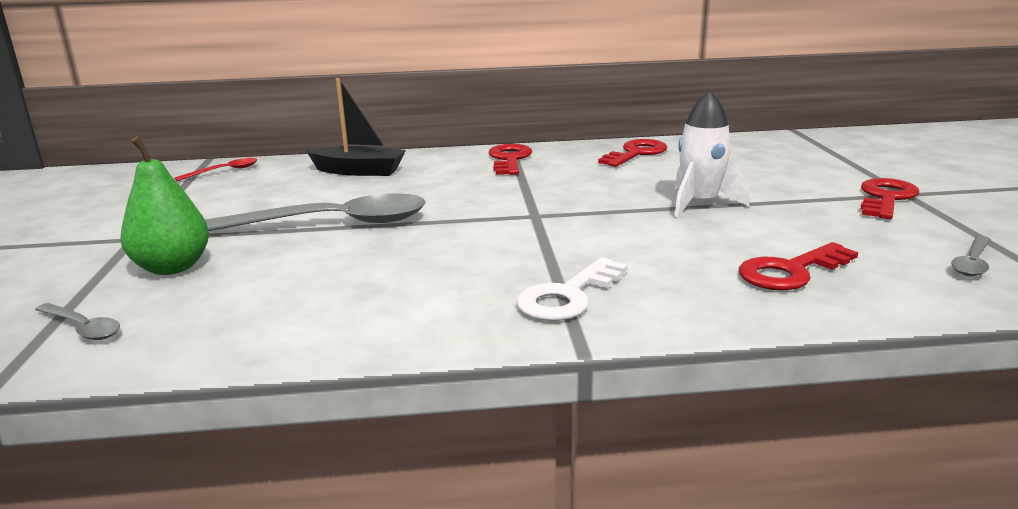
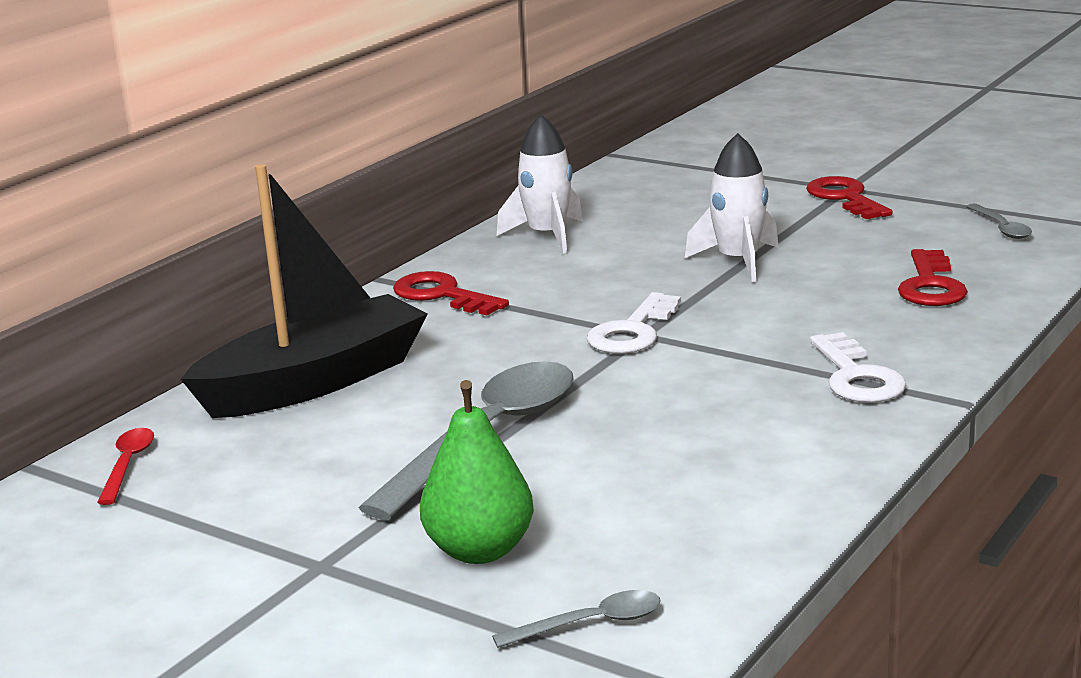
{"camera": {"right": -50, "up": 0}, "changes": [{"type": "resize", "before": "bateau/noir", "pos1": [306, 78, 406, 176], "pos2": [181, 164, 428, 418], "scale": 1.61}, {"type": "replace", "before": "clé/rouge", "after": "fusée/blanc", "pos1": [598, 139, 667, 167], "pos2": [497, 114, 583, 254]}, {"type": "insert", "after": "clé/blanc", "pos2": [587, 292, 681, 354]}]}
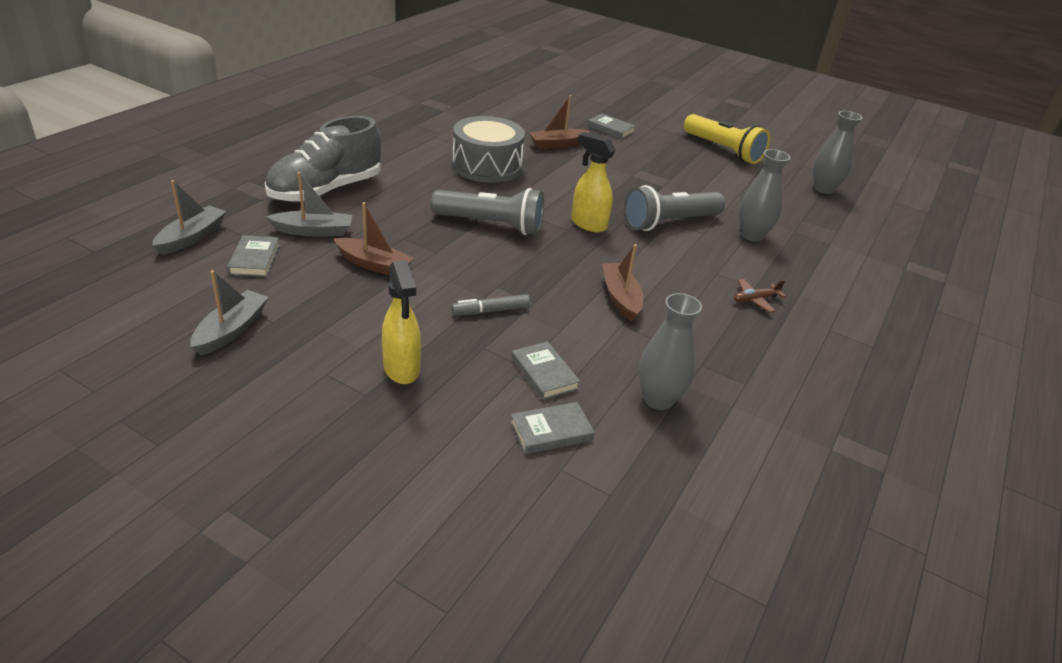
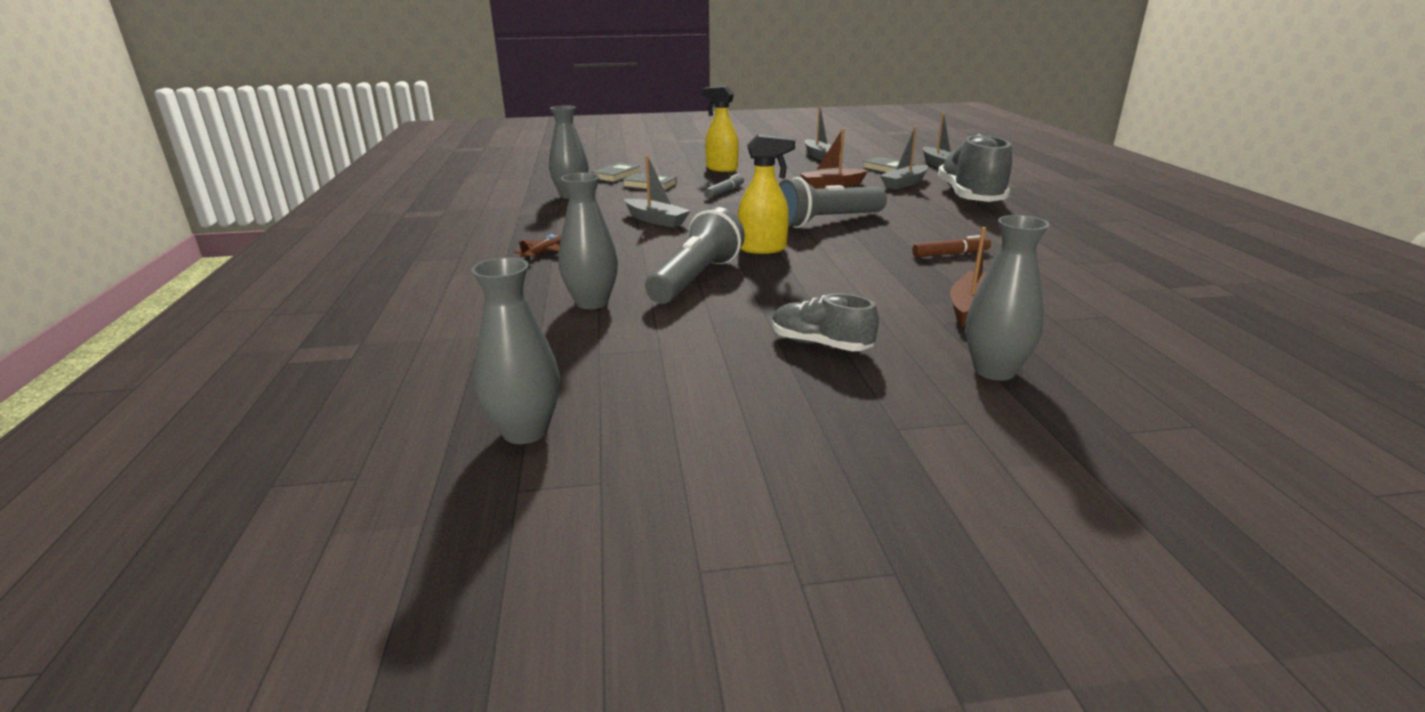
{"camera": {"right": 145, "up": -10}, "changes": [{"type": "recolor", "before": "bateau/marron", "after": "bateau/gris", "pos1": [602, 244, 643, 321], "pos2": [624, 155, 690, 228]}, {"type": "insert", "after": "chaussure/gris", "pos2": [772, 293, 879, 351]}, {"type": "replace", "before": "tambour/gris", "after": "feutre/marron", "pos1": [452, 116, 525, 183], "pos2": [912, 235, 991, 258]}, {"type": "replace", "before": "livre/gris", "after": "vase/gris", "pos1": [587, 113, 635, 139], "pos2": [966, 215, 1049, 381]}, {"type": "delete", "before": "lampe de poche/jaune", "pos1": [684, 114, 770, 164]}]}
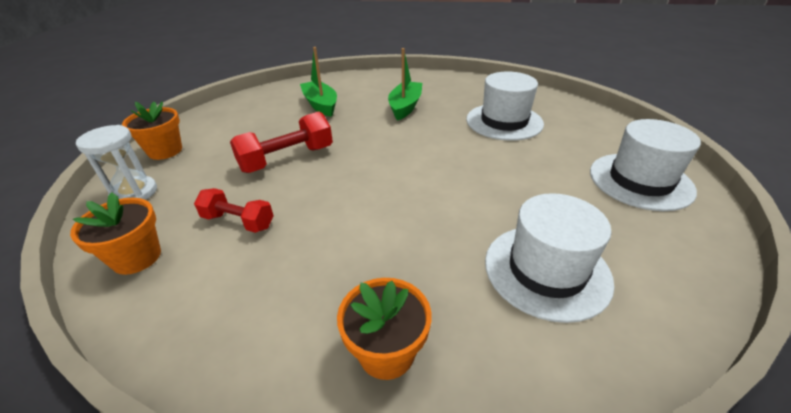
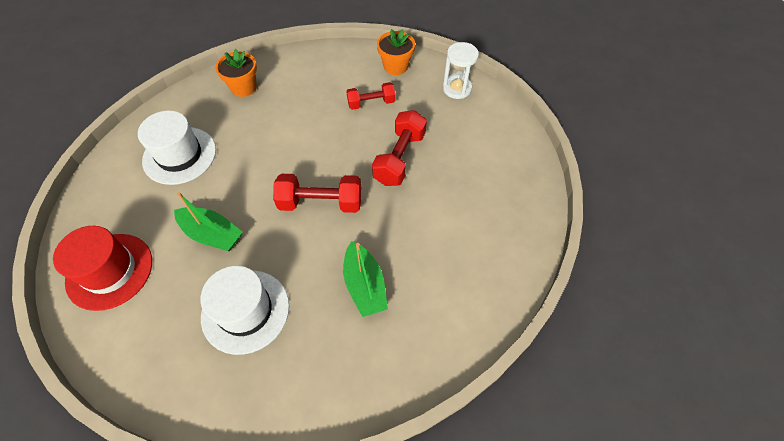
{"camera": {"right": 145, "up": 20}, "changes": [{"type": "recolor", "before": "chapeau/blanc", "after": "chapeau/rouge", "pos1": [590, 119, 701, 211], "pos2": [53, 226, 152, 311]}, {"type": "move", "before": "bateau/vert", "pos1": [300, 47, 337, 117], "pos2": [174, 192, 243, 251]}, {"type": "insert", "after": "haltère/rouge", "pos2": [273, 174, 361, 213]}, {"type": "delete", "before": "pot de fleurs/orange", "pos1": [122, 101, 182, 160]}]}
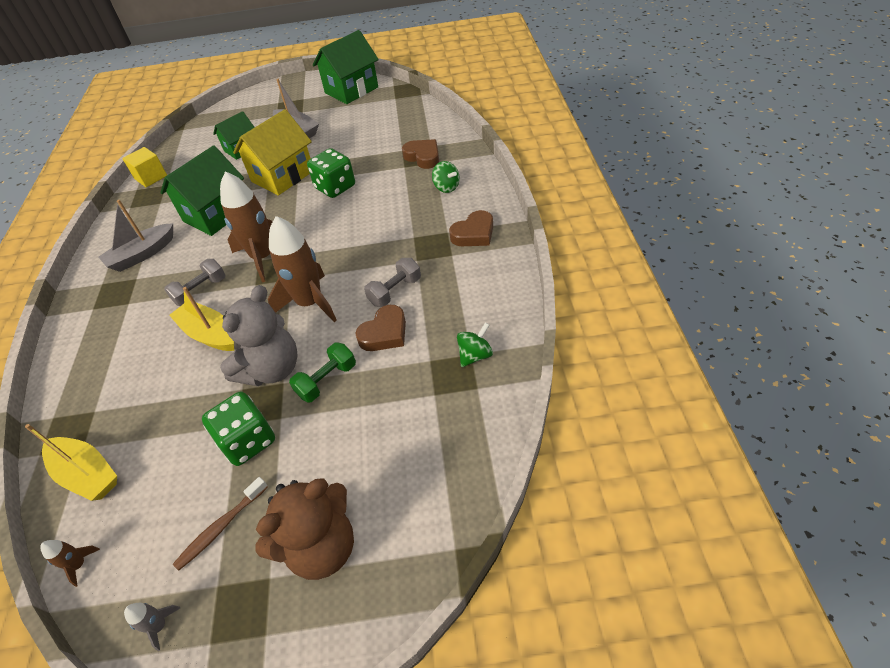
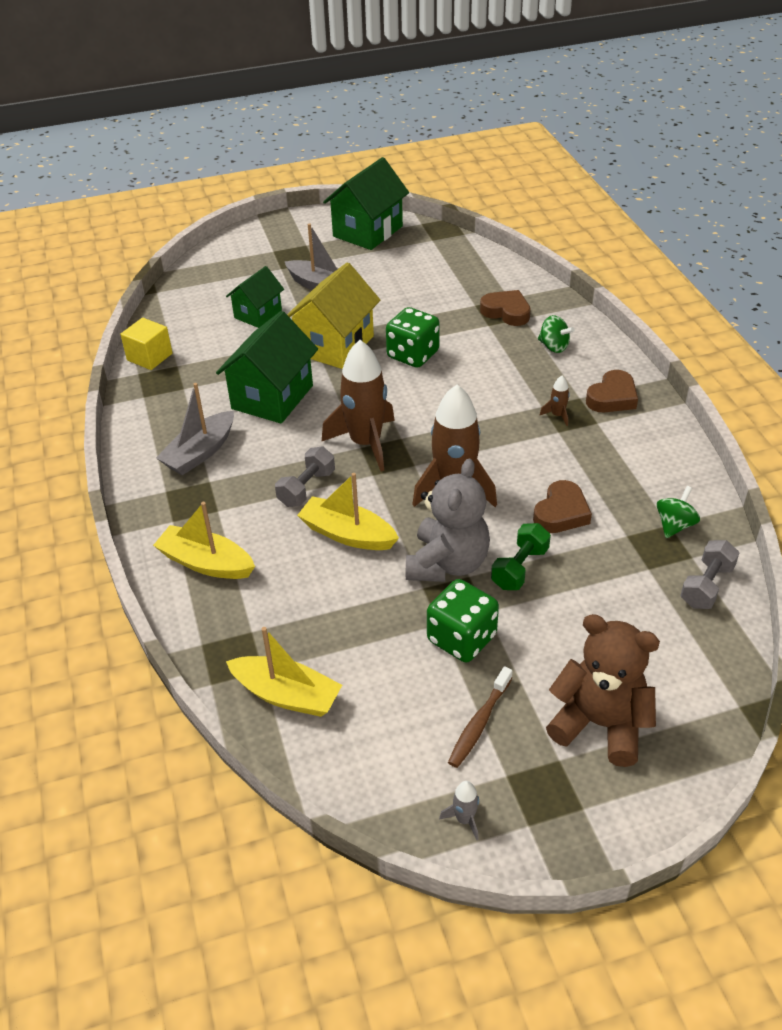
{"camera": {"right": -15, "up": -5}, "changes": [{"type": "insert", "after": "bateau/jaune", "pos2": [153, 502, 255, 579]}, {"type": "move", "before": "fusée/marron", "pos1": [40, 540, 100, 587], "pos2": [540, 376, 570, 426]}, {"type": "rotate", "before": "ours en peluche/marron", "pos1": [255, 478, 354, 580], "pos2": [546, 614, 660, 767], "turn": -105}, {"type": "move", "before": "haltère/gris", "pos1": [364, 258, 421, 307], "pos2": [680, 540, 739, 609]}]}
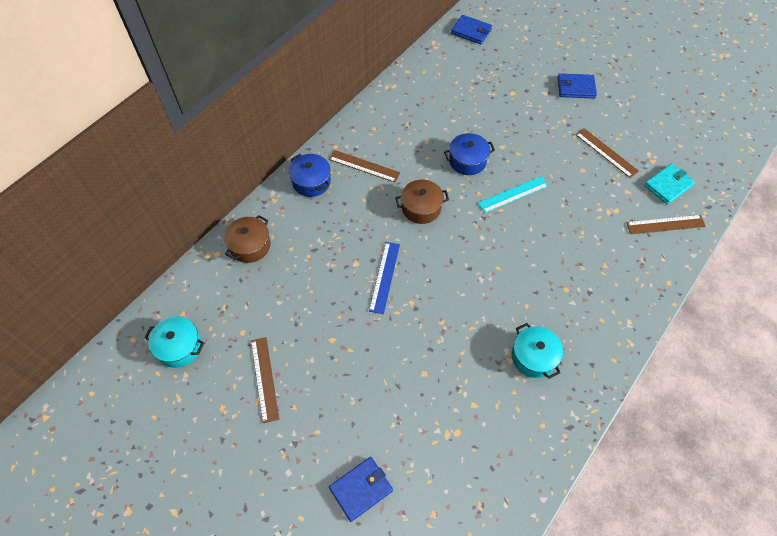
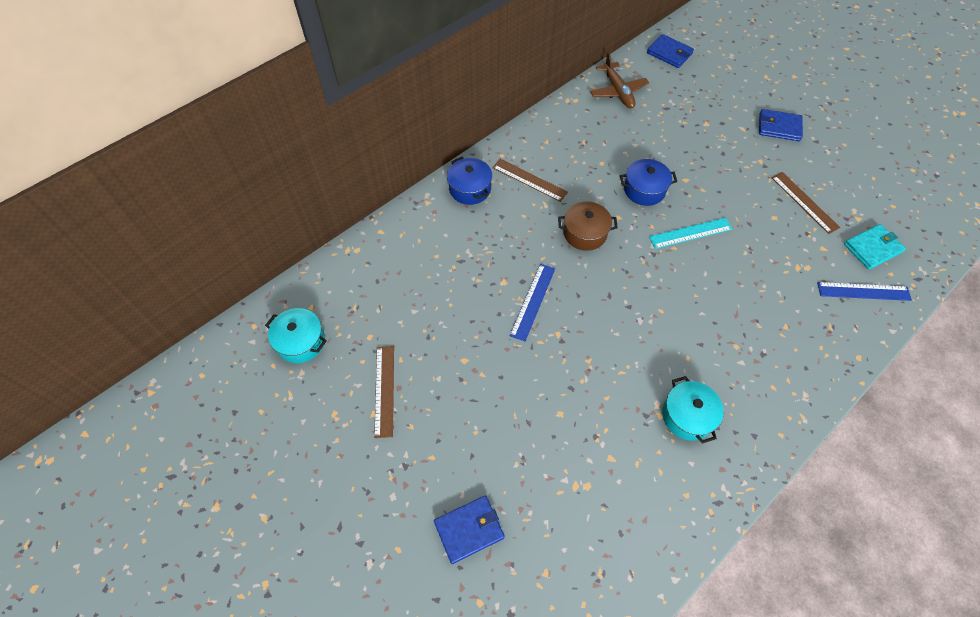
{"camera": {"right": 10, "up": 0}, "changes": [{"type": "insert", "after": "avion/marron", "pos2": [590, 52, 649, 108]}, {"type": "recolor", "before": "règle/marron", "after": "règle/bleu", "pos1": [626, 215, 706, 234], "pos2": [817, 282, 912, 301]}, {"type": "delete", "before": "marmite/marron", "pos1": [224, 215, 271, 263]}]}
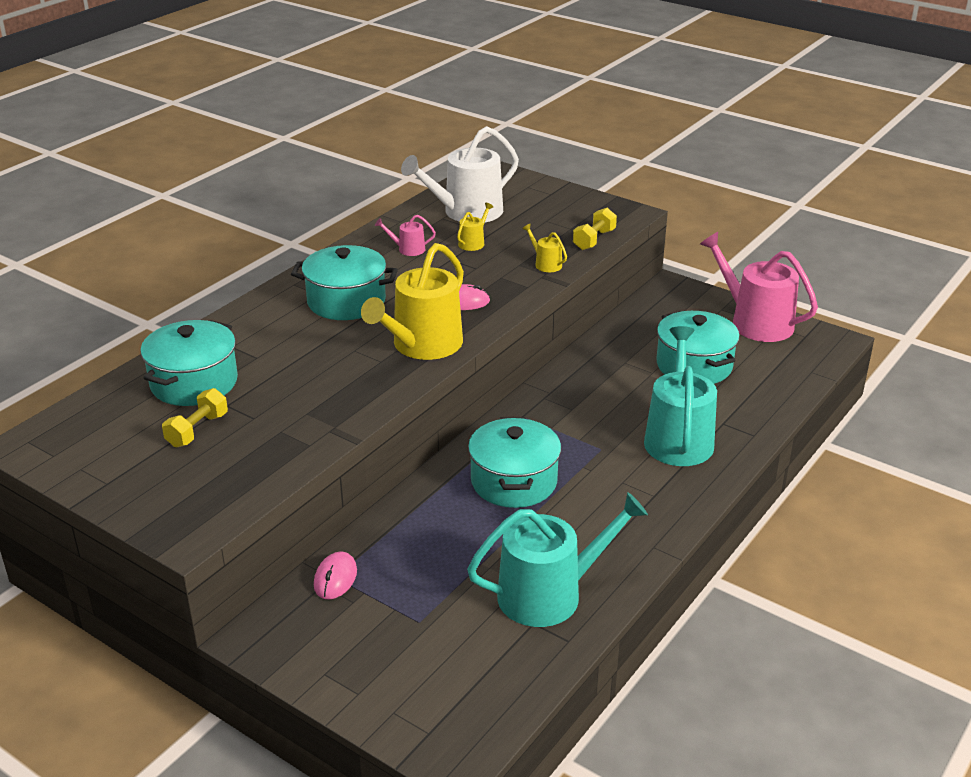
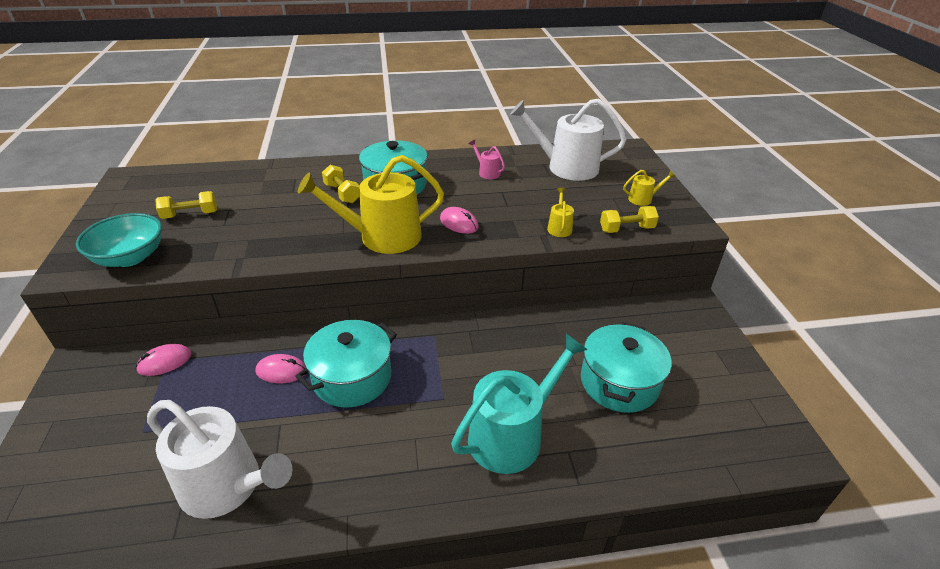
{"camera": {"right": 45, "up": 5}, "changes": [{"type": "insert", "after": "bol/turquoise", "pos2": [76, 213, 162, 267]}, {"type": "recolor", "before": "arrosoir/turquoise", "after": "arrosoir/blanc", "pos1": [467, 492, 648, 627], "pos2": [147, 400, 292, 519]}, {"type": "insert", "after": "souris/rose", "pos2": [255, 354, 306, 383]}, {"type": "insert", "after": "haltère/jaune", "pos2": [322, 165, 360, 203]}, {"type": "move", "before": "arrosoir/jaune", "pos1": [457, 203, 493, 251], "pos2": [623, 170, 675, 206]}, {"type": "delete", "before": "marmite/turquoise", "pos1": [140, 320, 238, 406]}, {"type": "delete", "before": "arrosoir/rose", "pos1": [700, 232, 818, 342]}]}
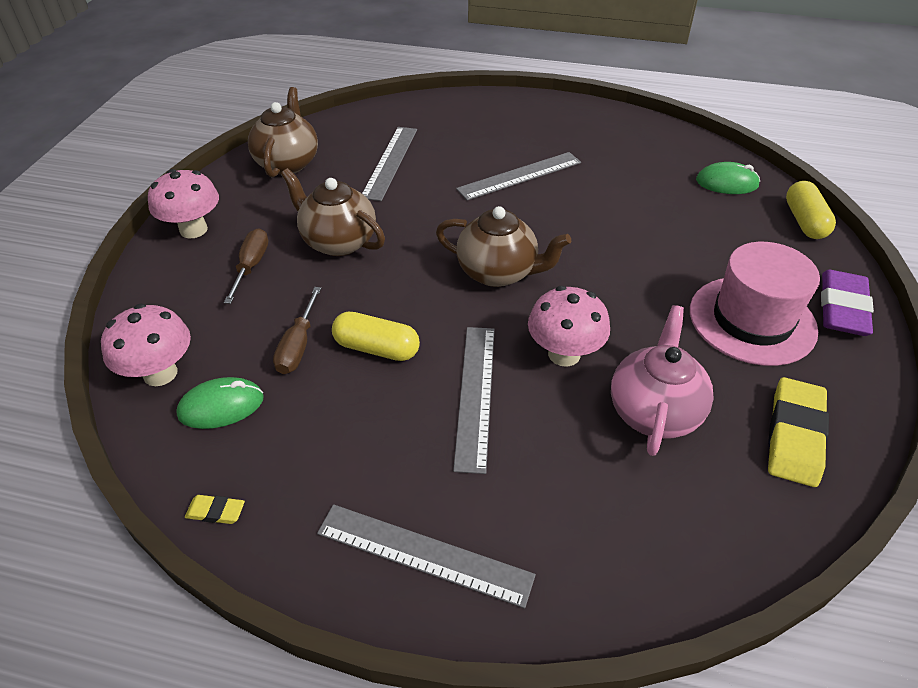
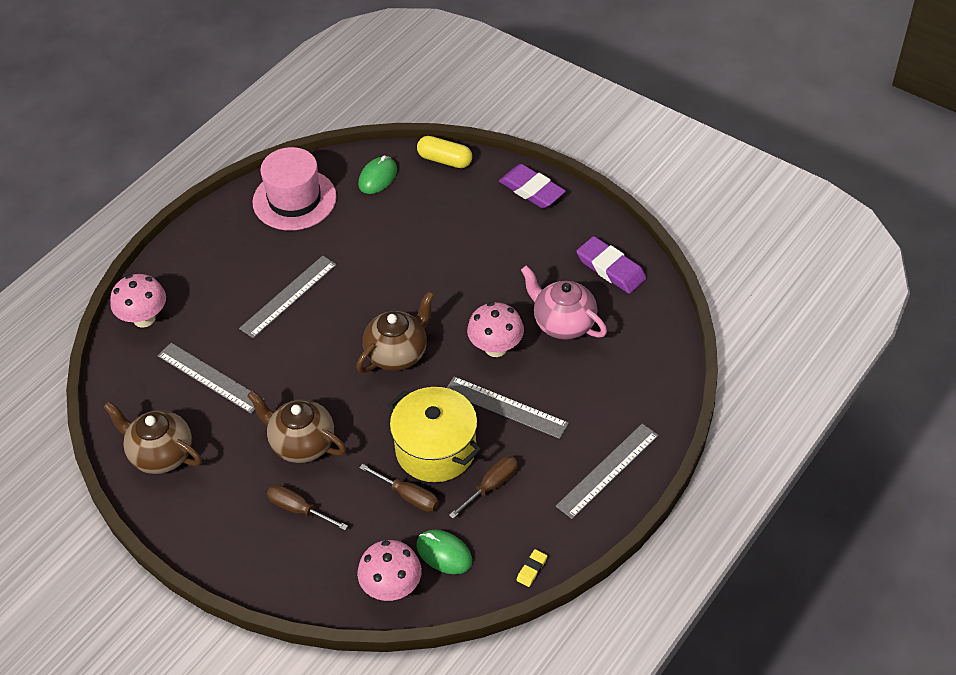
{"camera": {"right": -65, "up": 5}, "changes": [{"type": "move", "before": "champignon/rose", "pos1": [148, 169, 219, 239], "pos2": [110, 274, 166, 328]}, {"type": "rotate", "before": "règle/gris", "pos1": [456, 152, 581, 200], "pos2": [239, 256, 337, 338], "turn": 45}, {"type": "rotate", "before": "théière/marron", "pos1": [281, 168, 385, 256], "pos2": [247, 390, 346, 463], "turn": 60}, {"type": "move", "before": "chapeau/rose", "pos1": [690, 242, 820, 366], "pos2": [252, 147, 337, 230]}, {"type": "replace", "before": "gélule/jaune", "after": "marmite/jaune", "pos1": [332, 312, 420, 361], "pos2": [388, 387, 481, 482]}, {"type": "rotate", "before": "souris/vert", "pos1": [176, 377, 264, 429], "pos2": [417, 530, 472, 574], "turn": -60}, {"type": "insert", "after": "tournevis/marron", "pos2": [449, 456, 518, 519]}, {"type": "recolor", "before": "gomme/jaune", "after": "gomme/violet", "pos1": [768, 377, 829, 487], "pos2": [576, 236, 646, 294]}]}
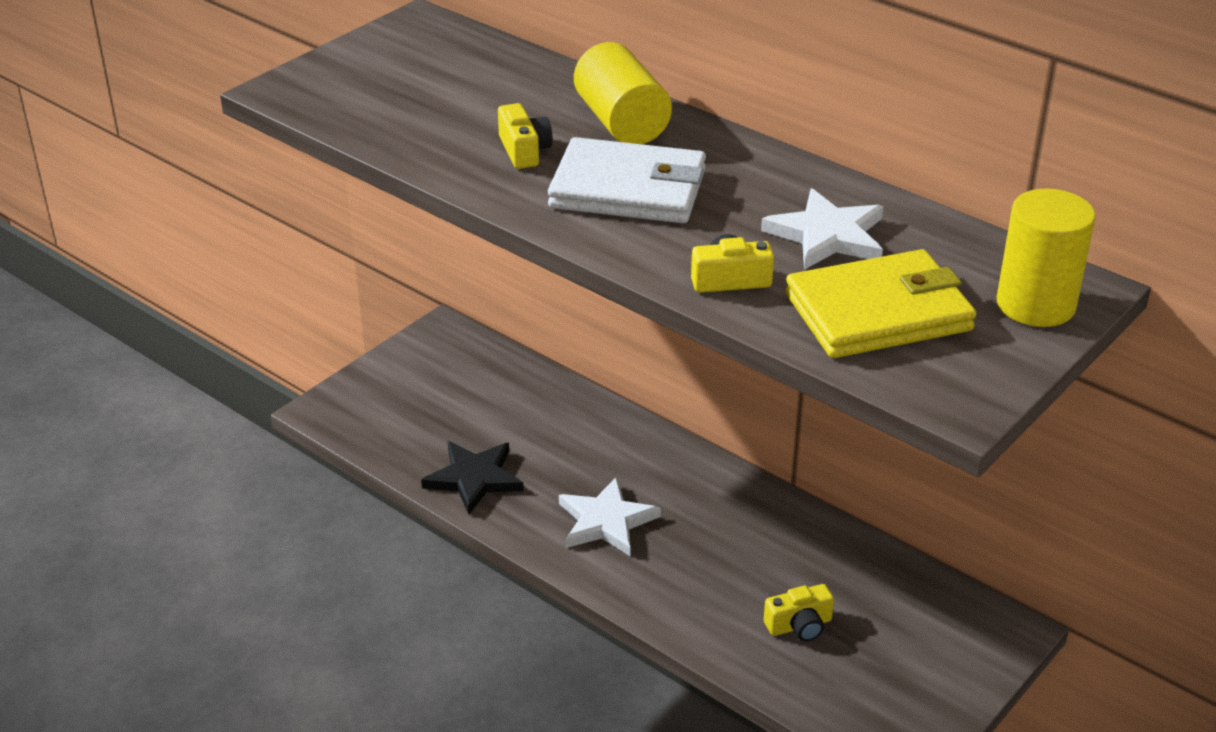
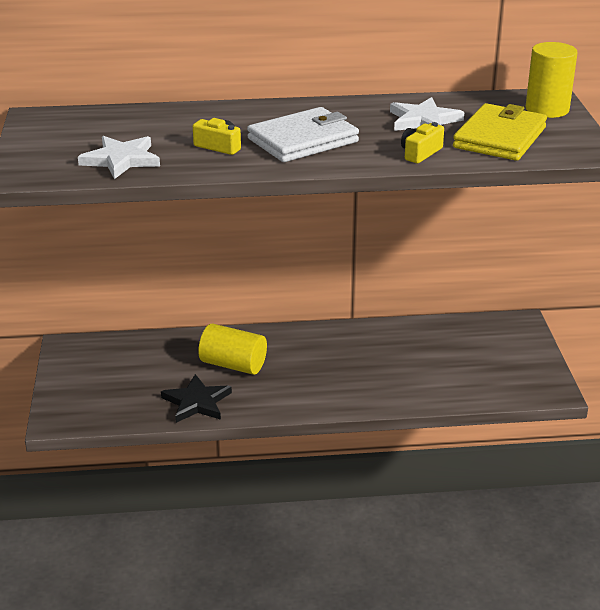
{"camera": {"right": -45, "up": -5}, "changes": [{"type": "move", "before": "étoile/blanc", "pos1": [559, 477, 661, 556], "pos2": [78, 136, 160, 179]}, {"type": "move", "before": "cylindre/jaune", "pos1": [574, 42, 672, 144], "pos2": [198, 323, 267, 375]}, {"type": "delete", "before": "appareil photo/jaune", "pos1": [764, 584, 834, 642]}]}
